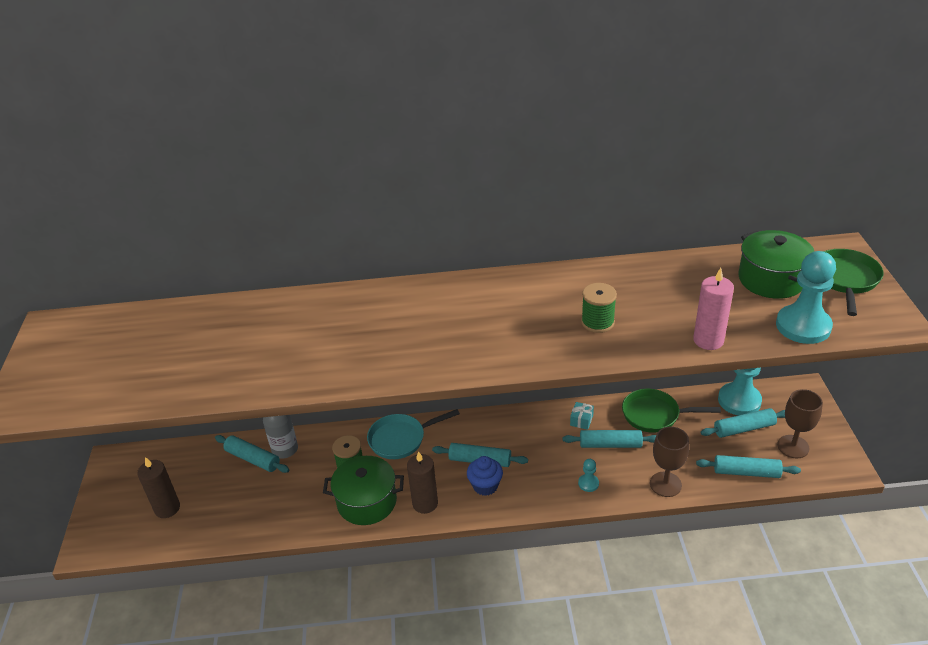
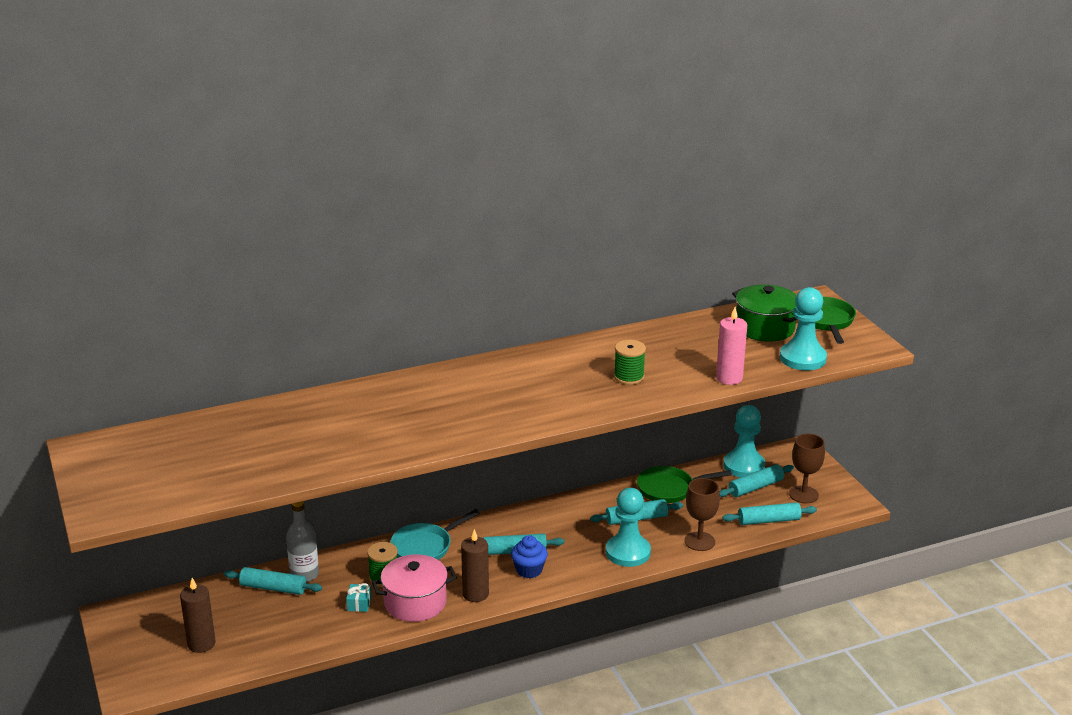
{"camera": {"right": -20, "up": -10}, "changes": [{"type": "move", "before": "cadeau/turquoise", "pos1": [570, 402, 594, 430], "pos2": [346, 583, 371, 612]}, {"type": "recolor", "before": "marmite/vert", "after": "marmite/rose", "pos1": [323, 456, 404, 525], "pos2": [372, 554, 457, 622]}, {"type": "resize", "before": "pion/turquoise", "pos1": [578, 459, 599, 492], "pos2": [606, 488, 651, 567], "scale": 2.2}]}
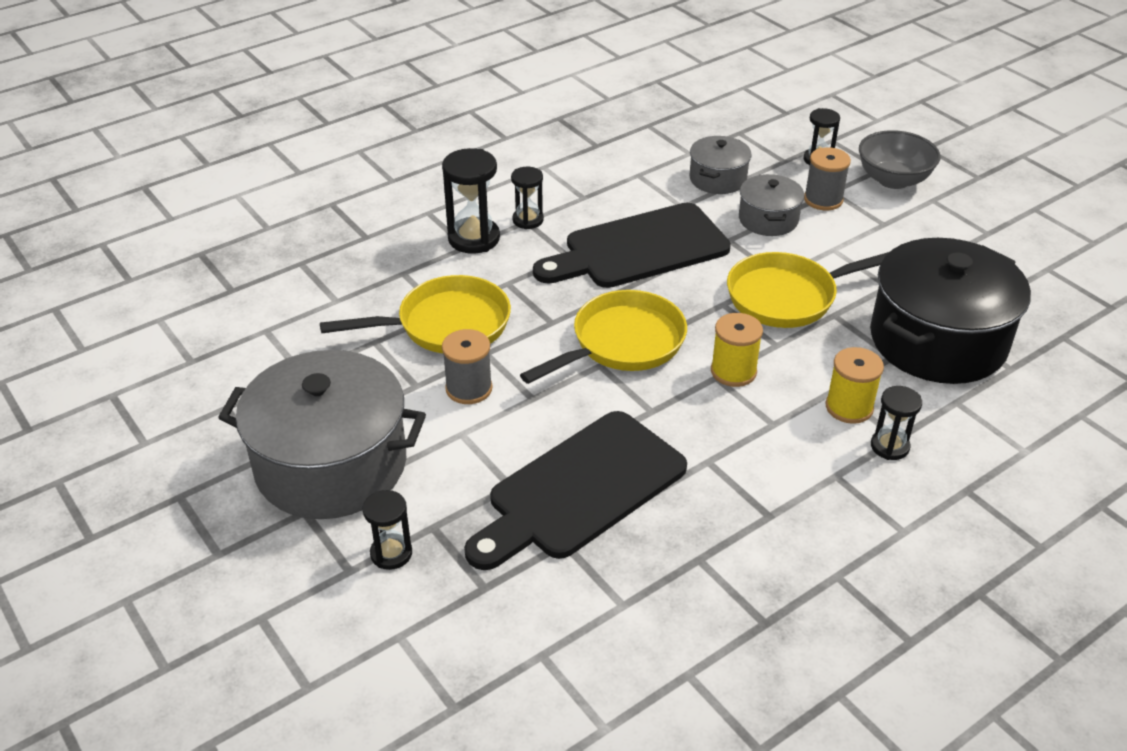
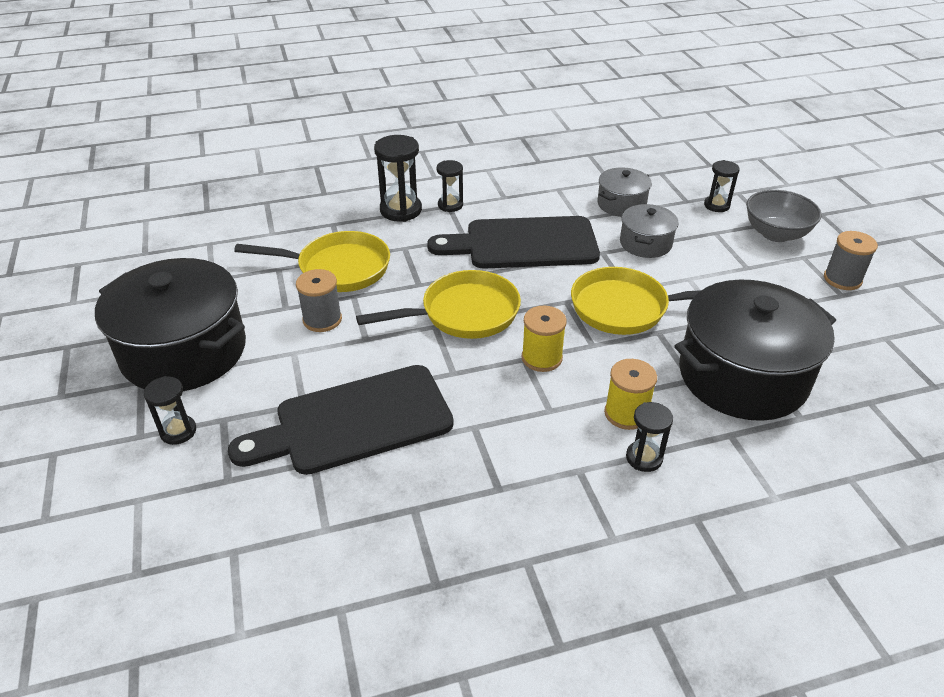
{"camera": {"right": 20, "up": 0}, "changes": [{"type": "recolor", "before": "marmite/gris", "after": "marmite/noir", "pos1": [218, 350, 426, 519], "pos2": [95, 258, 246, 391]}, {"type": "move", "before": "bobine/gris", "pos1": [804, 147, 851, 211], "pos2": [824, 231, 878, 290]}]}
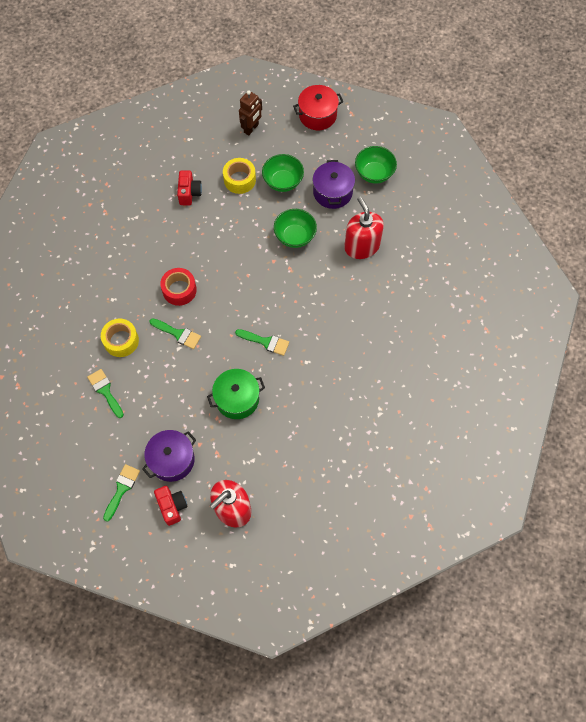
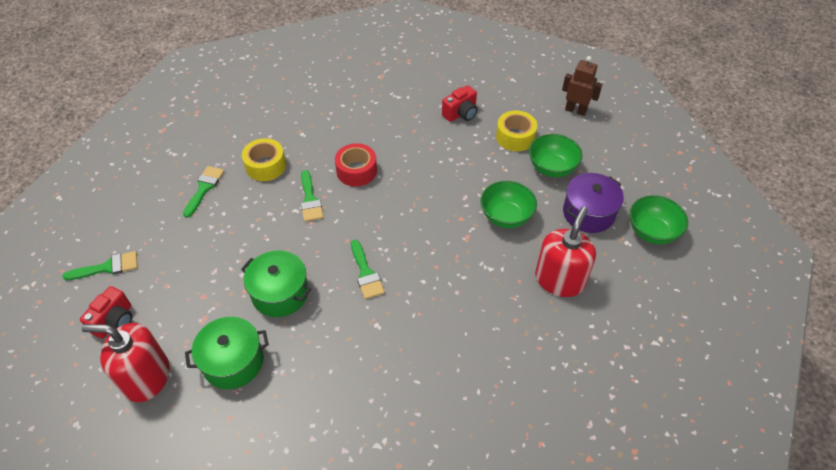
{"camera": {"right": 50, "up": -15}, "changes": [{"type": "insert", "after": "marmite/vert", "pos2": [185, 317, 269, 389]}, {"type": "rotate", "before": "robot/marron", "pos1": [239, 90, 262, 135], "pos2": [562, 56, 603, 116], "turn": -150}, {"type": "delete", "before": "marmite/violet", "pos1": [142, 430, 196, 482]}, {"type": "delete", "before": "marmite/rouge", "pos1": [293, 85, 343, 130]}]}
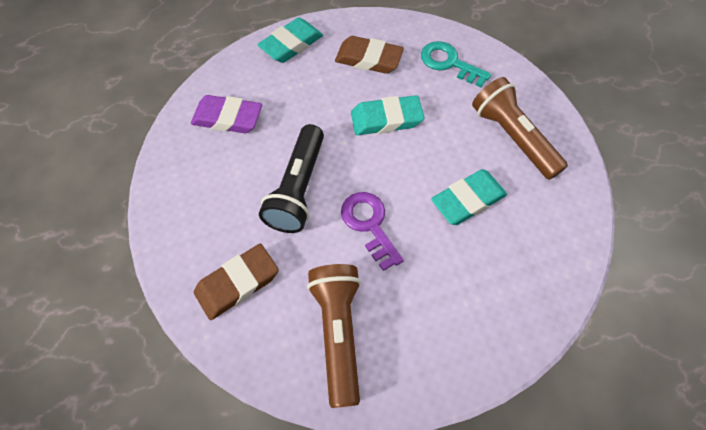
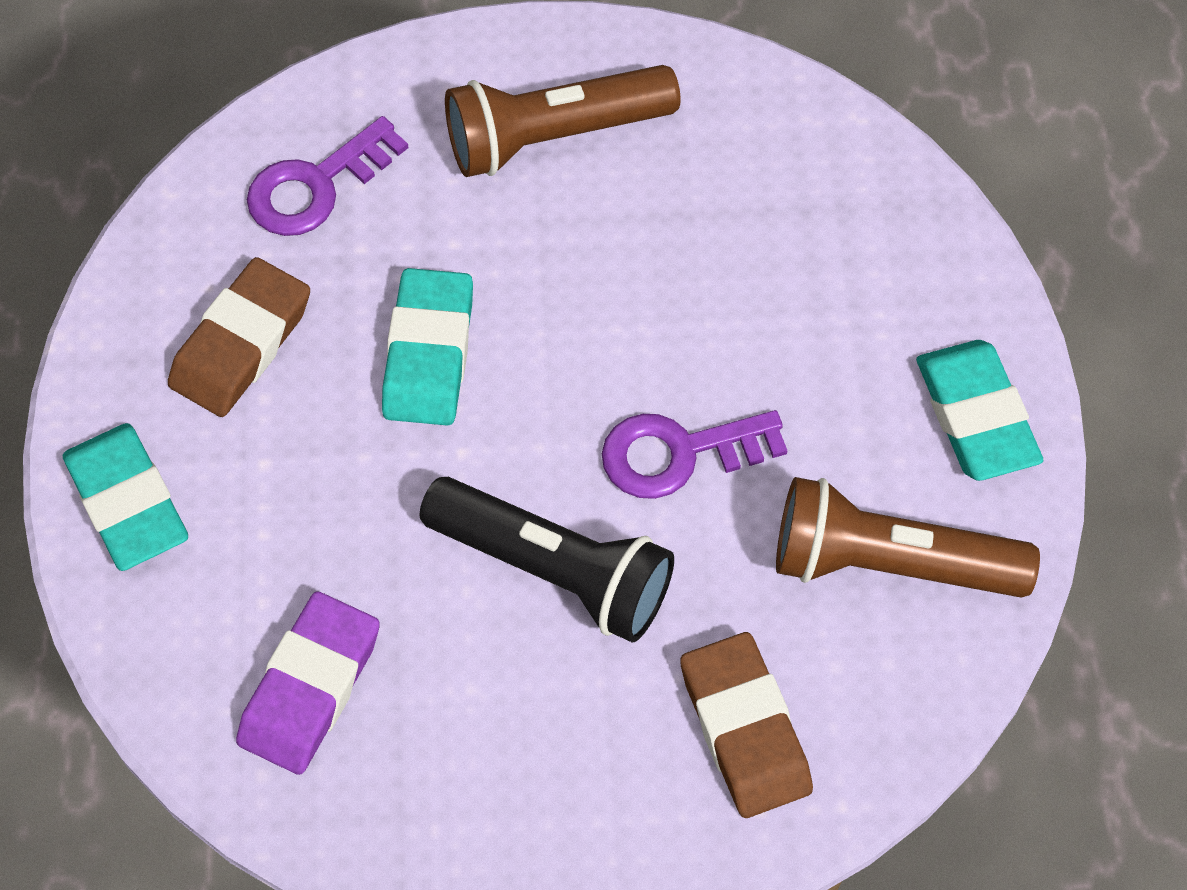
{"camera": {"right": -75, "up": 0}, "changes": [{"type": "recolor", "before": "clé/turquoise", "after": "clé/violet", "pos1": [421, 41, 491, 87], "pos2": [247, 116, 409, 236]}, {"type": "move", "before": "gomme/turquoise", "pos1": [431, 169, 507, 225], "pos2": [916, 340, 1044, 481]}]}
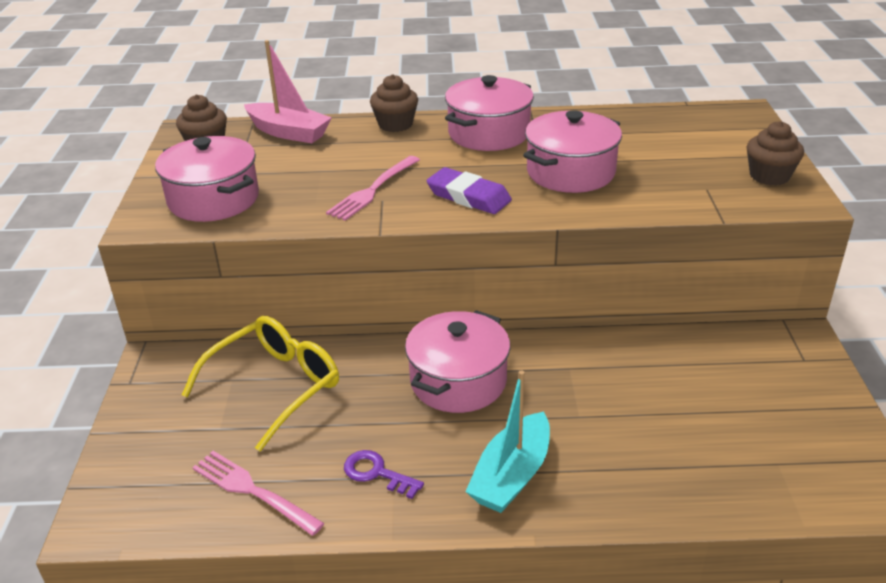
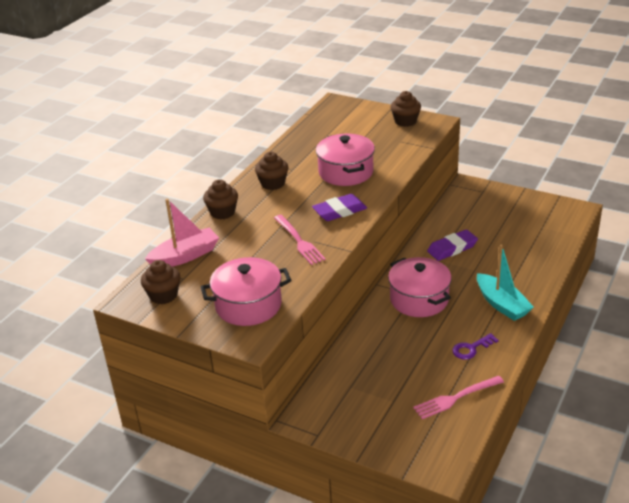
{"camera": {"right": -60, "up": 0}, "changes": [{"type": "replace", "before": "marmite/rose", "after": "muffin/marron", "pos1": [445, 75, 534, 151], "pos2": [255, 152, 288, 190]}, {"type": "insert", "after": "gomme/violet", "pos2": [427, 229, 478, 261]}, {"type": "delete", "before": "lunettes/jaune", "pos1": [182, 316, 339, 451]}]}
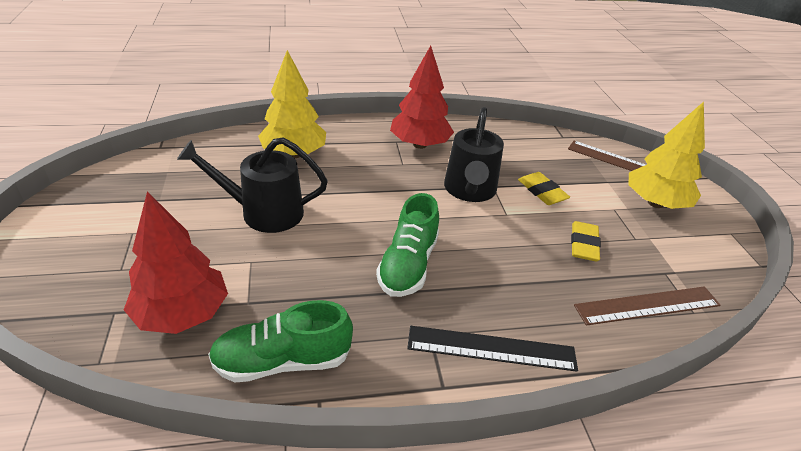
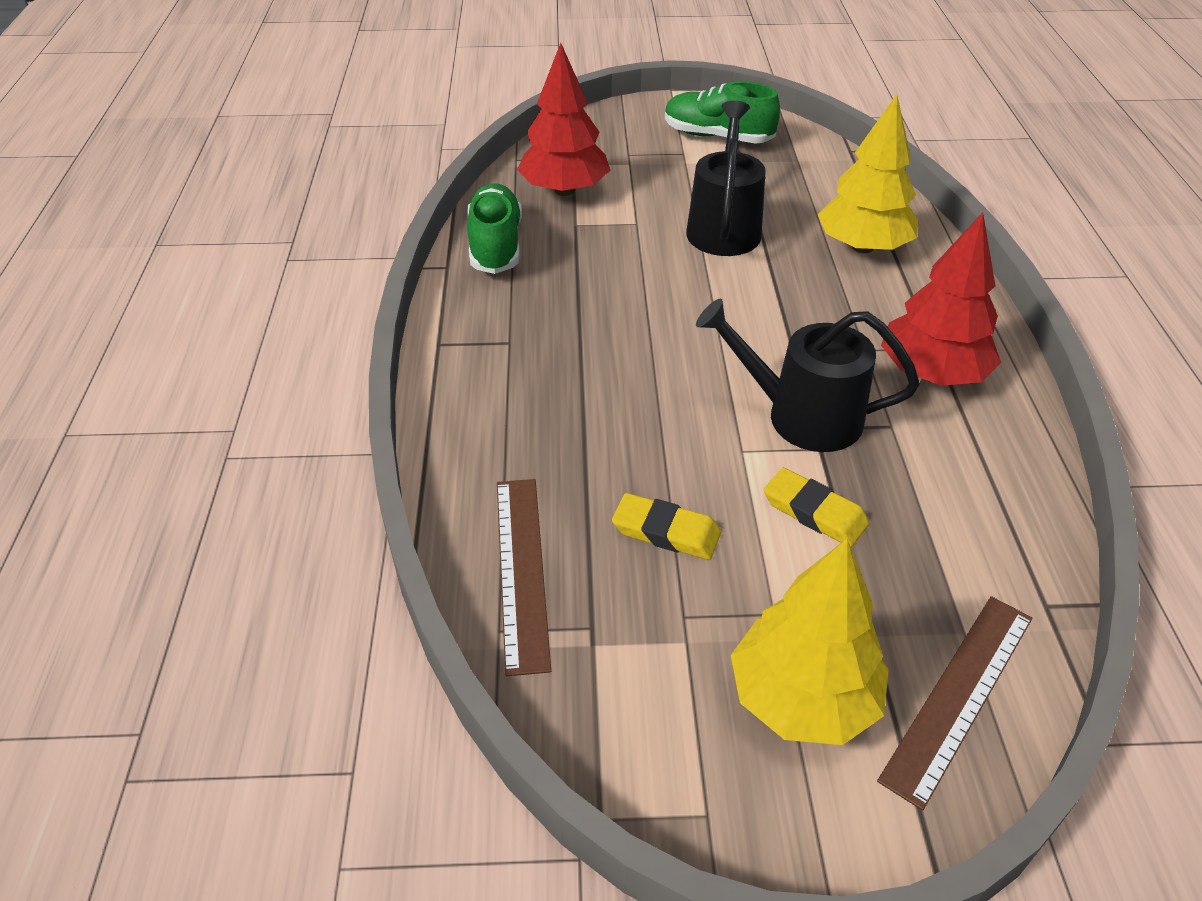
{"camera": {"right": 100, "up": 5}, "changes": [{"type": "move", "before": "chaussure/vert", "pos1": [376, 193, 439, 297], "pos2": [665, 81, 780, 144]}, {"type": "rotate", "before": "gomme/jaune", "pos1": [518, 172, 570, 205], "pos2": [764, 468, 869, 547], "turn": 60}, {"type": "delete", "before": "règle/noir", "pos1": [407, 326, 578, 372]}]}
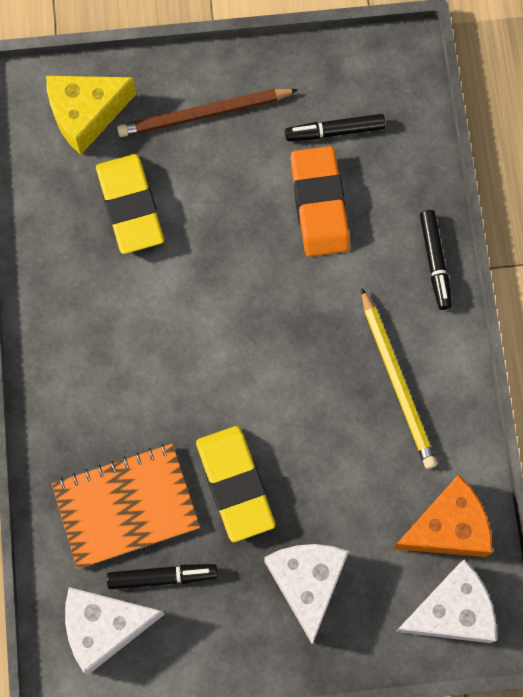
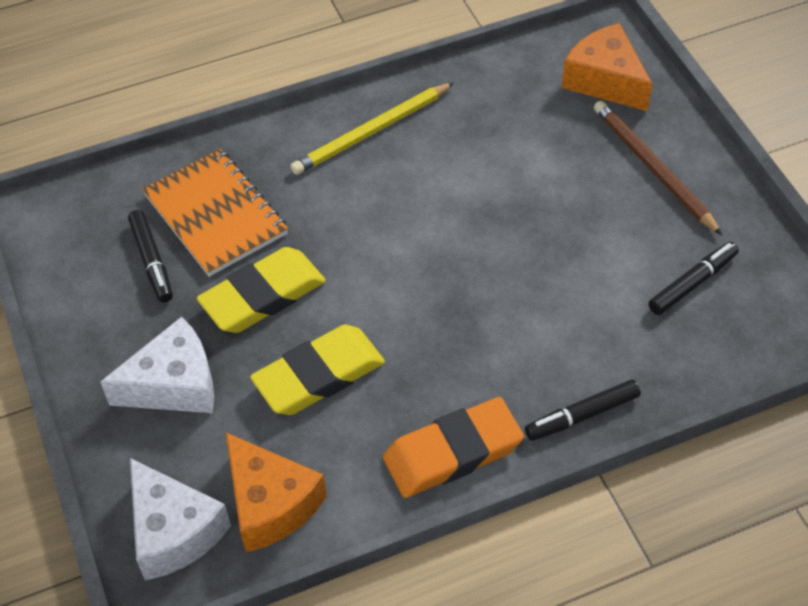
{"camera": {"right": 75, "up": -20}, "changes": [{"type": "move", "before": "gomme/jaune", "pos1": [96, 154, 164, 254], "pos2": [250, 325, 385, 415]}, {"type": "move", "before": "crayon/jaune", "pos1": [361, 288, 437, 469], "pos2": [290, 82, 454, 175]}, {"type": "move", "before": "gomme/orange", "pos1": [291, 146, 350, 257], "pos2": [383, 397, 524, 498]}, {"type": "recolor", "before": "fromage/jaune", "after": "fromage/orange", "pos1": [46, 76, 136, 155], "pos2": [562, 23, 652, 111]}, {"type": "rotate", "before": "feutre/noir", "pos1": [285, 114, 385, 141], "pos2": [648, 242, 739, 315], "turn": 75}, {"type": "delete", "before": "fromage/blanc", "pos1": [65, 587, 165, 674]}]}
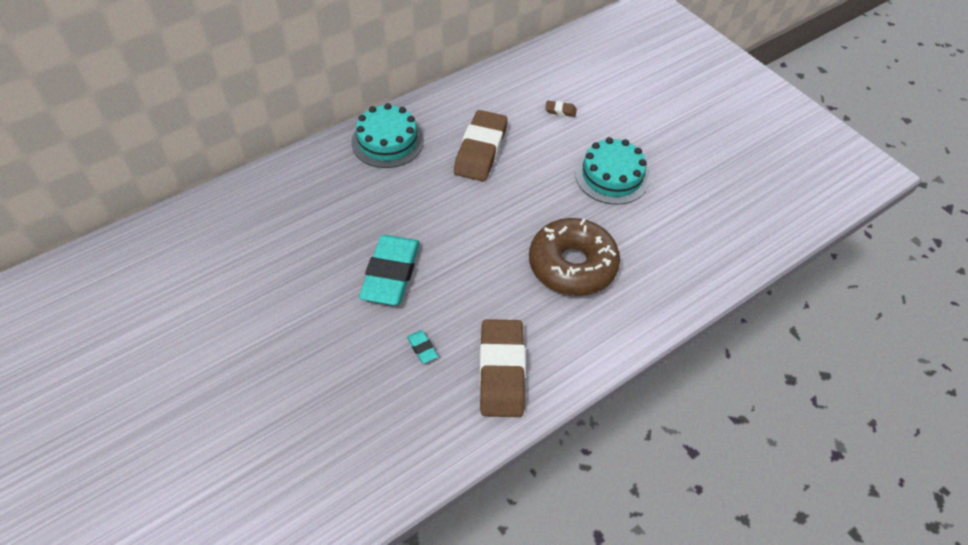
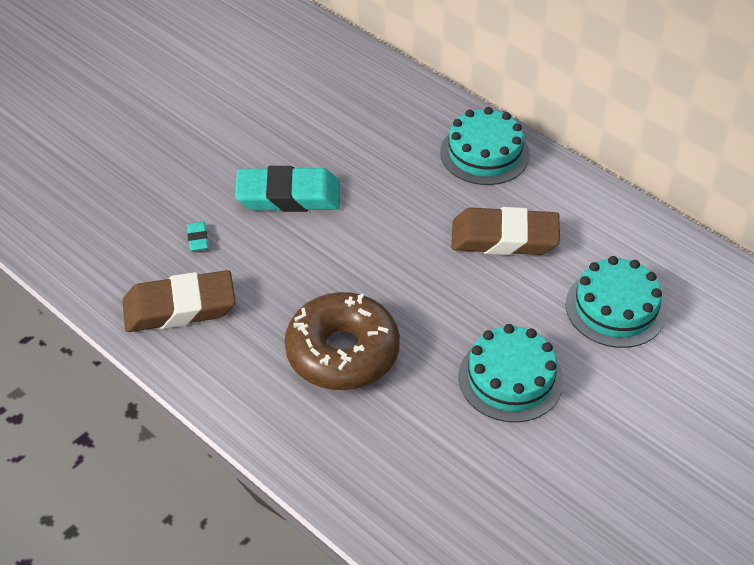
{"camera": {"right": 80, "up": -5}, "changes": [{"type": "rotate", "before": "gomme/turquoise", "pos1": [407, 330, 438, 363], "pos2": [187, 222, 208, 251], "turn": -60}, {"type": "replace", "before": "gomme/marron", "after": "gâteau/turquoise", "pos1": [545, 101, 577, 117], "pos2": [566, 256, 667, 348]}]}
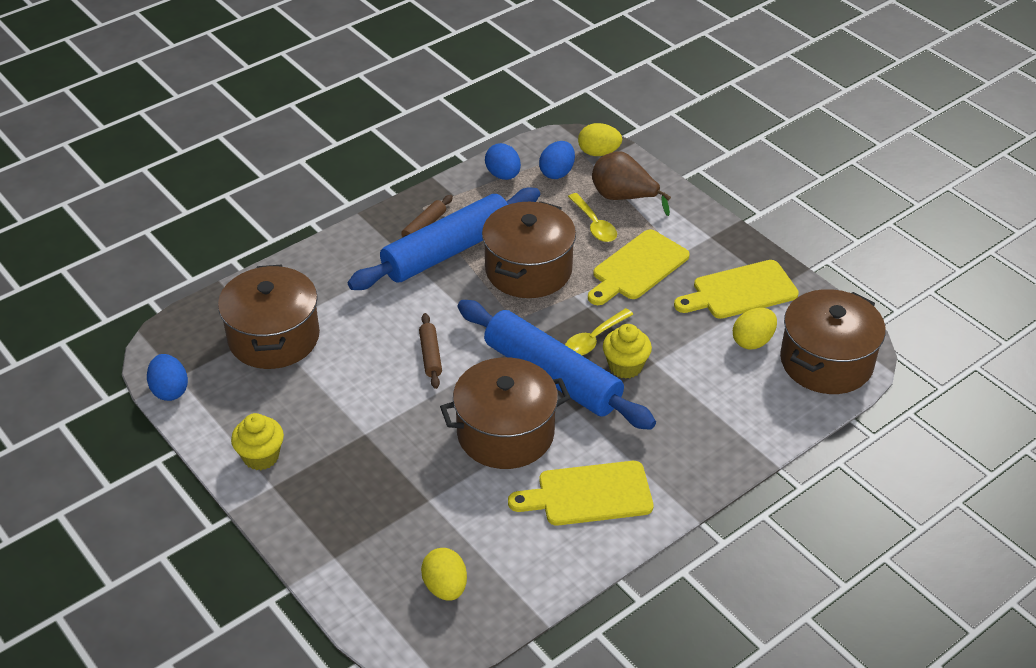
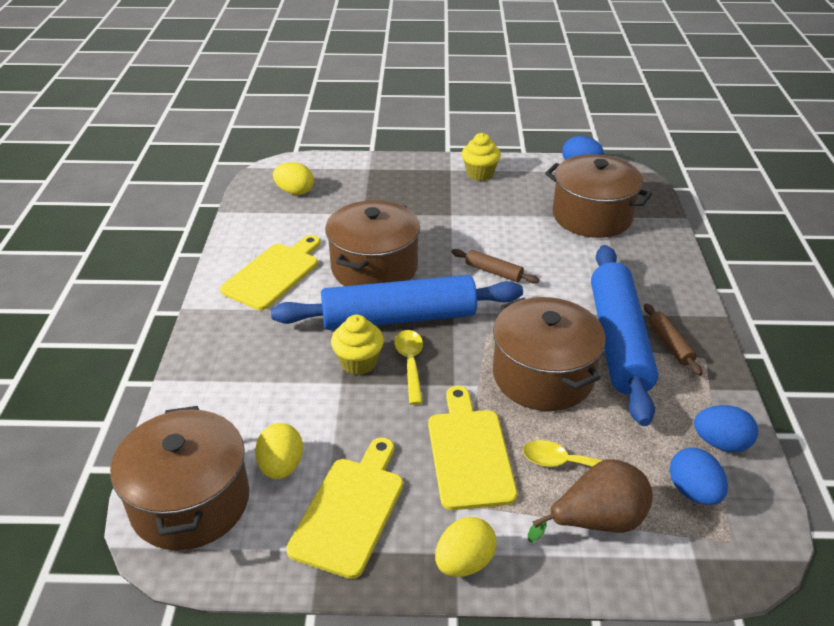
{"camera": {"right": 130, "up": -5}, "changes": [{"type": "move", "before": "œuf/jaune", "pos1": [578, 123, 622, 156], "pos2": [435, 517, 497, 577]}]}
